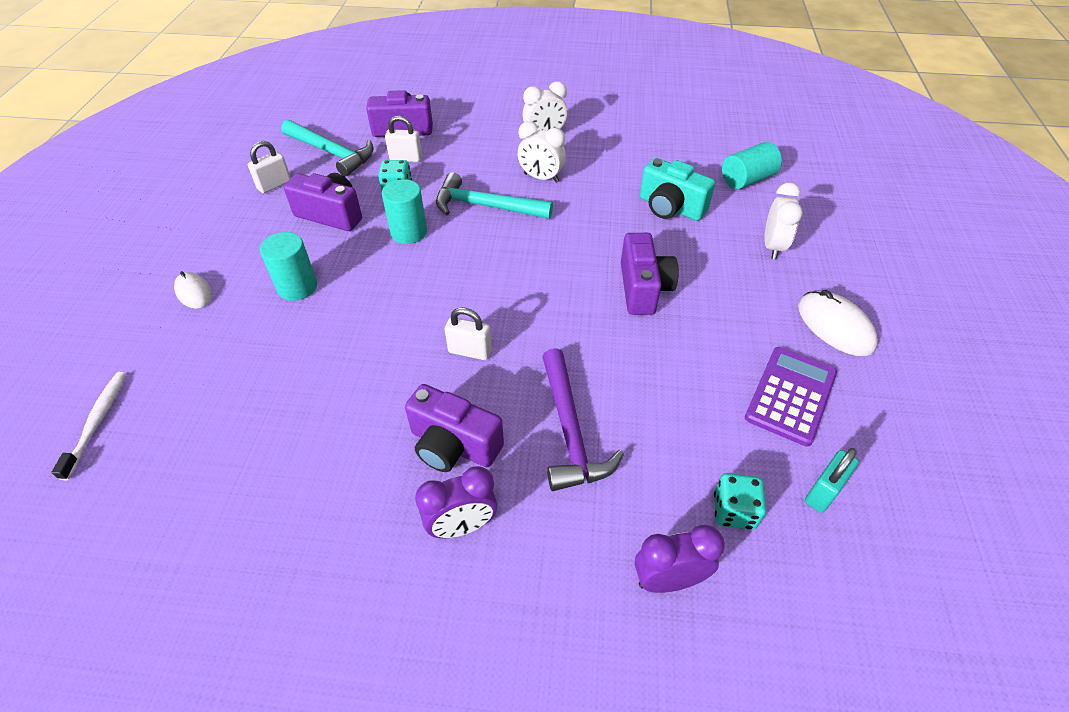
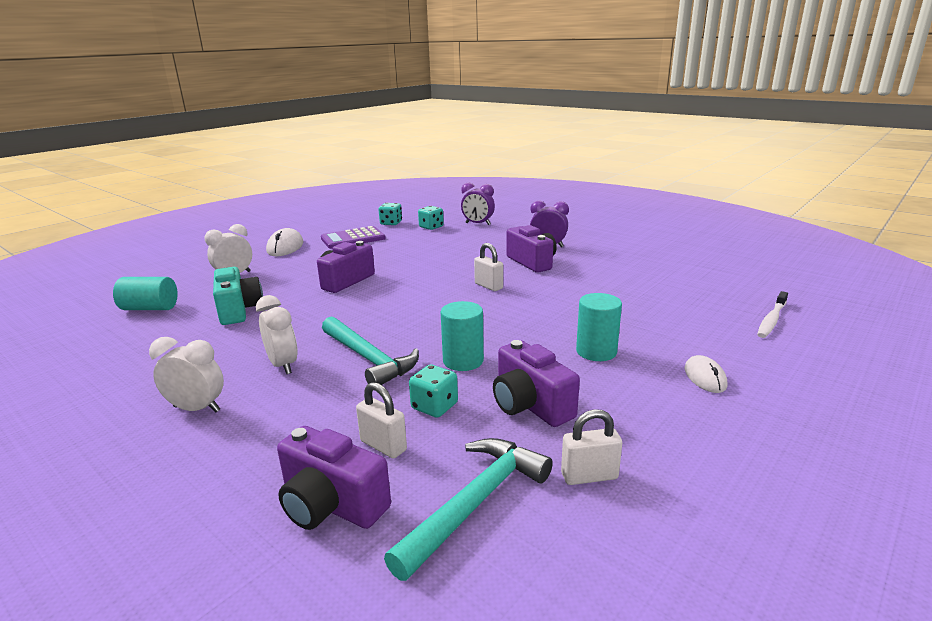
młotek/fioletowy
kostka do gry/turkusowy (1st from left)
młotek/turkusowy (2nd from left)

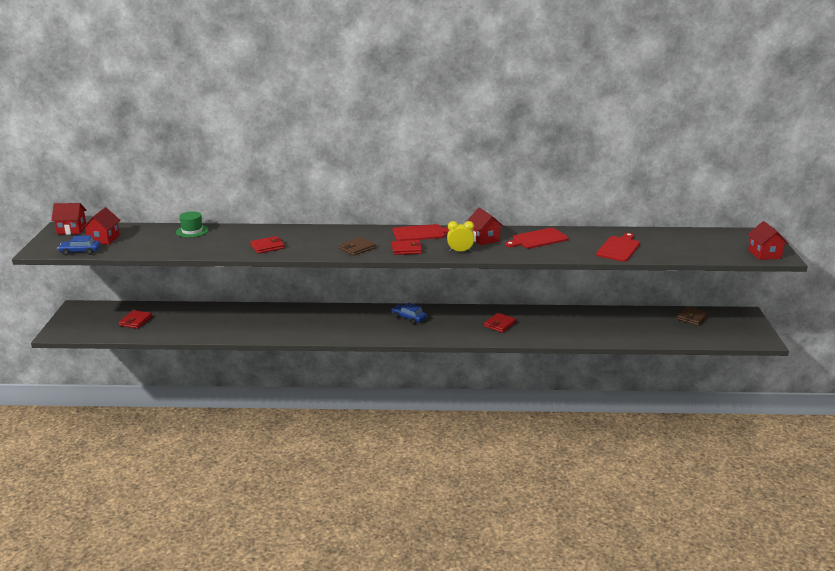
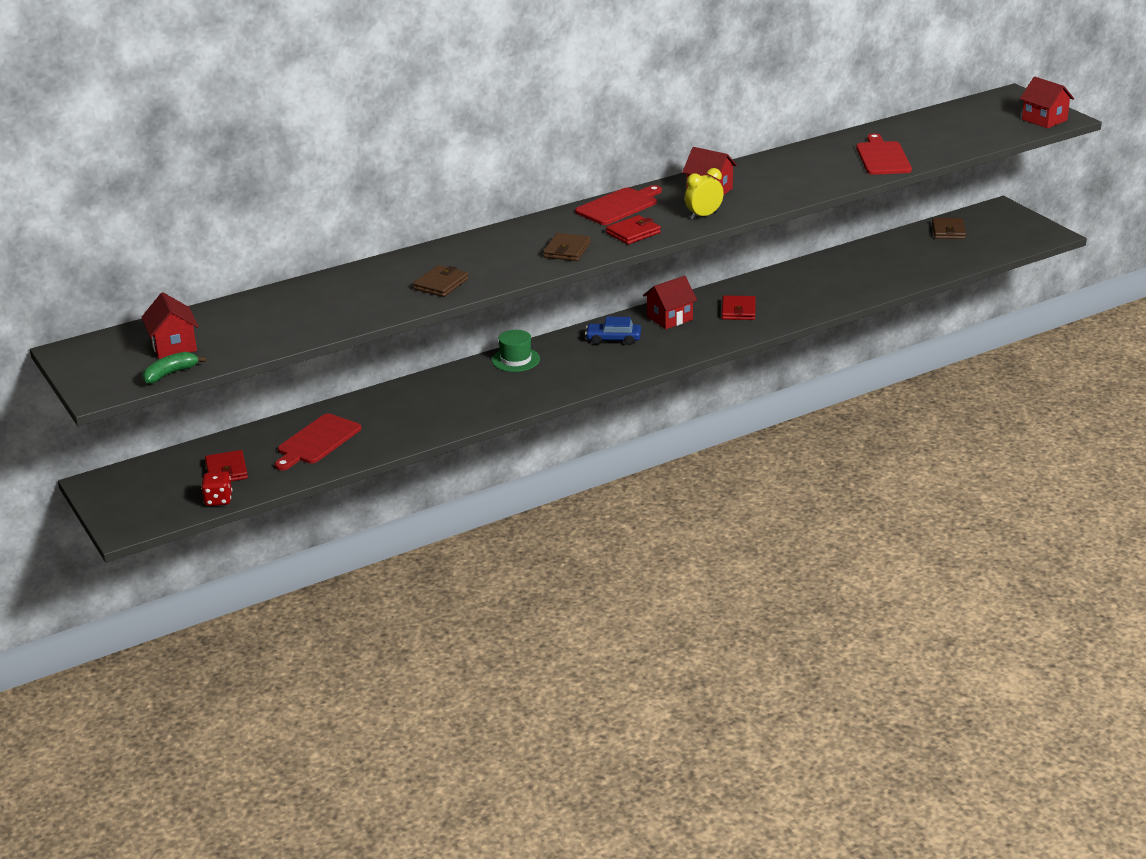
kostka do gry/czerwony
domek/czerwony (2nd from left)
kapelusz/zielony
deska do krojenia/czerwony (1st from left)
banan/zielony
portfel/brązowy (1st from left)

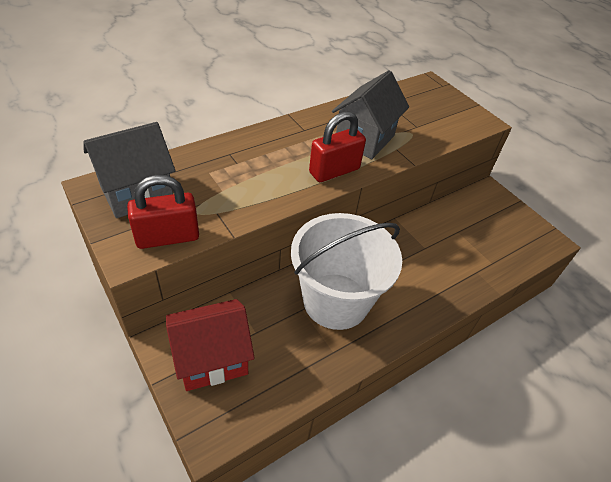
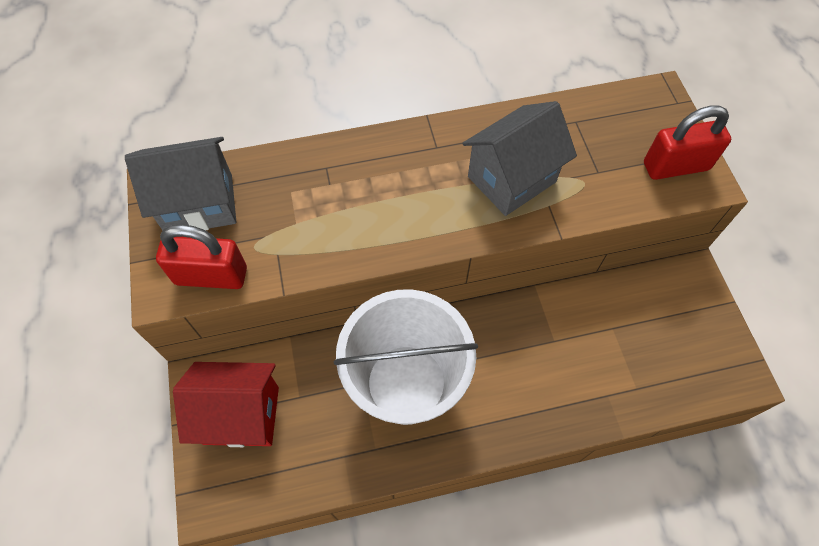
kłódka/czerwony (2nd from left)

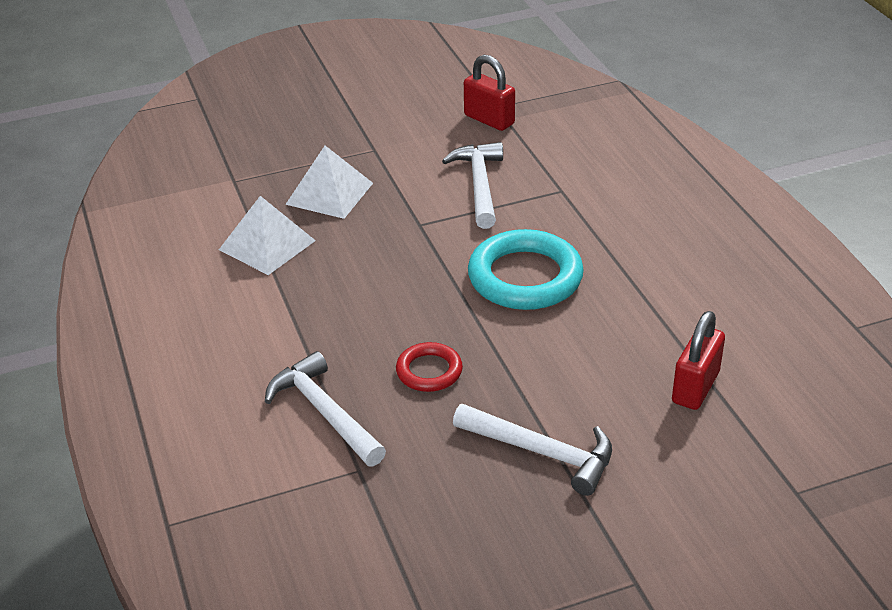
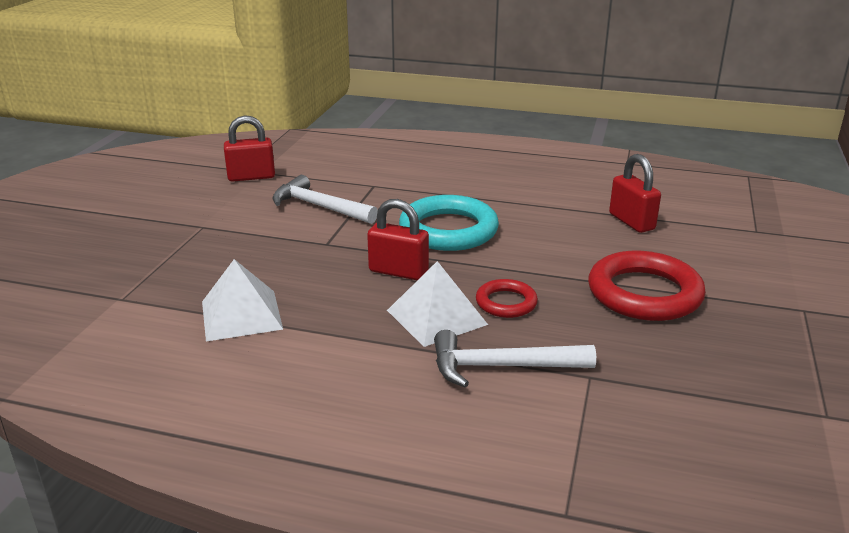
kłódka/czerwony (2nd from left)
piramida/biały (2nd from left)
pierścień/czerwony (2nd from left)

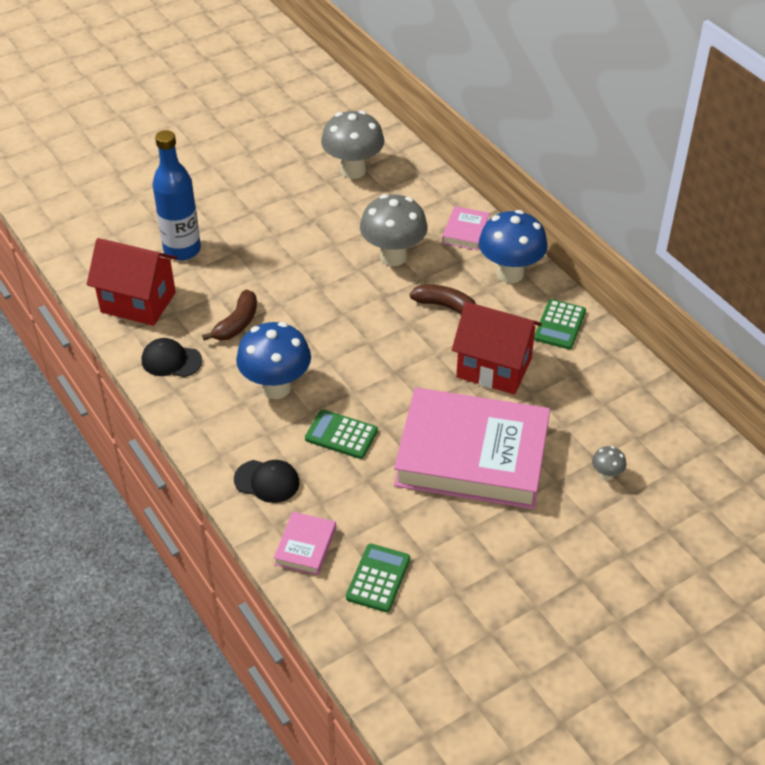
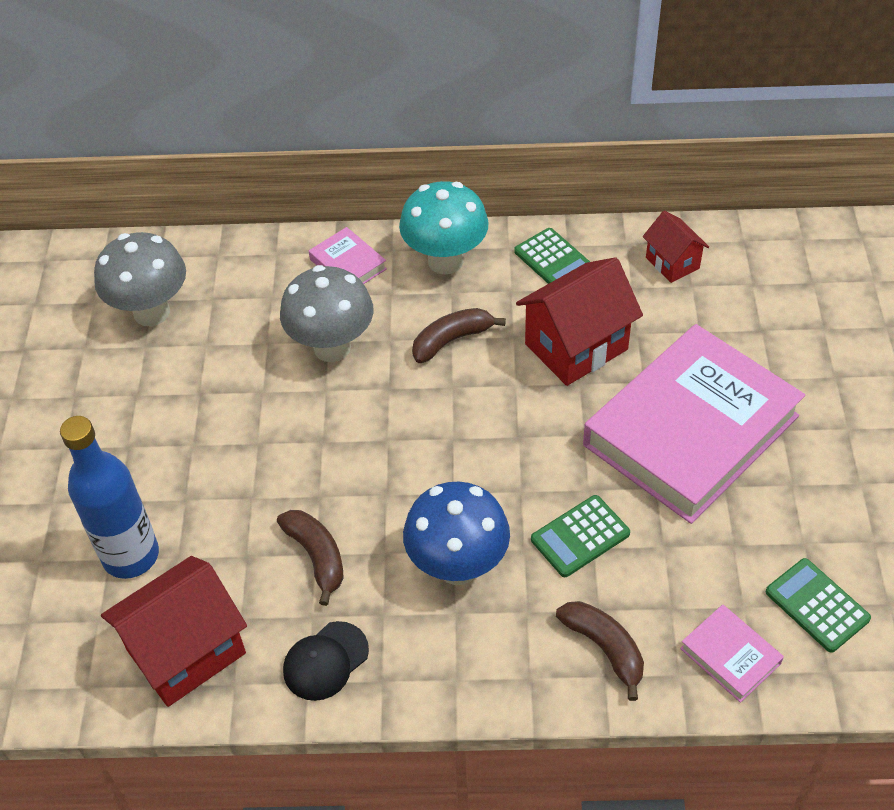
grzyb/szary (3rd from left in the first image)
domek/czerwony (3rd from left)
banan/brązowy (3rd from left)
grzyb/turkusowy

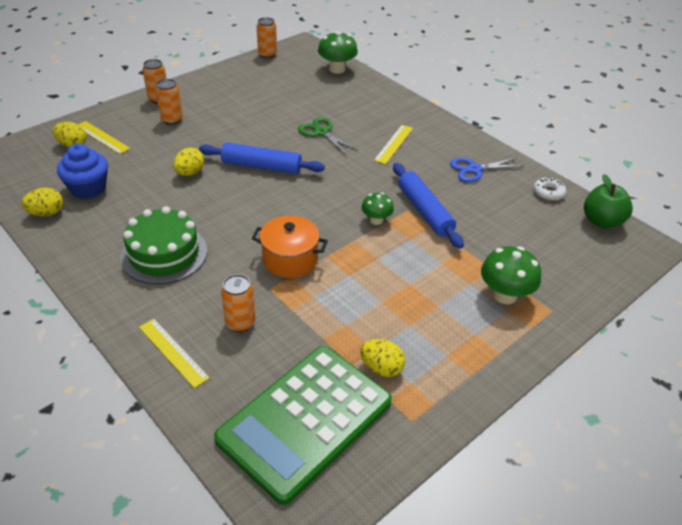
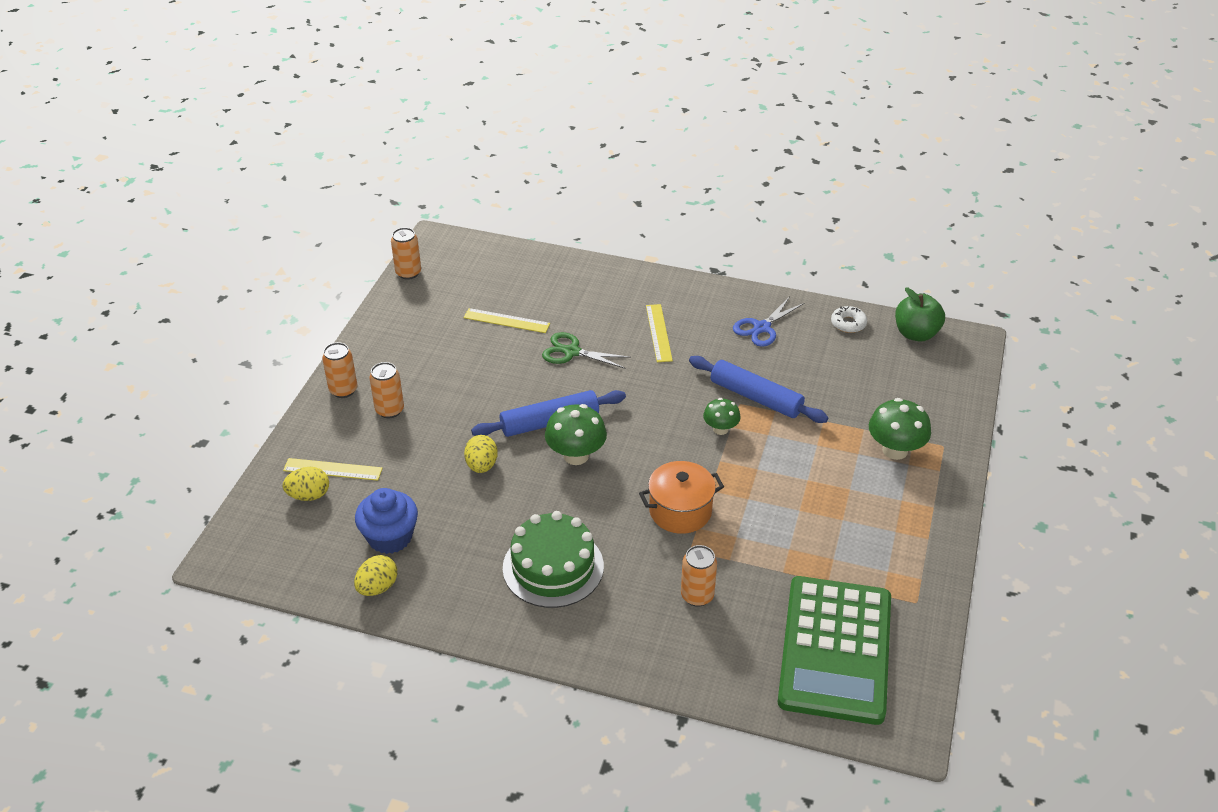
jajko/żółty (4th from left in the first image)
linijka/żółty (2nd from left)
grzyb/zielony (1st from left)

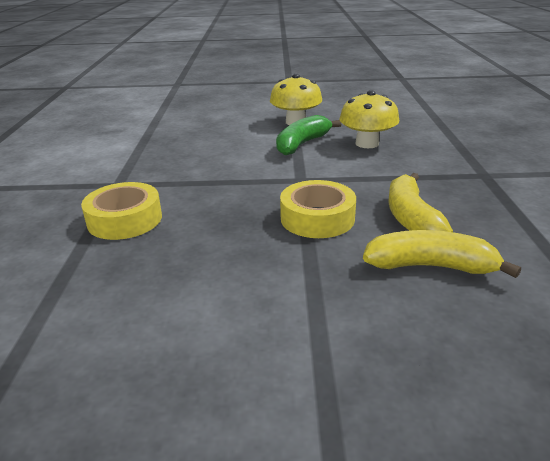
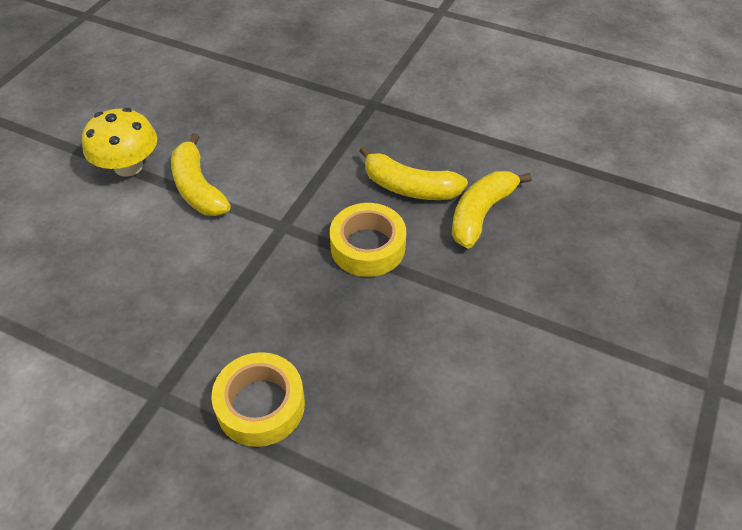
grzyb/żółty (2nd from left in the first image)
banan/żółty (1st from left)

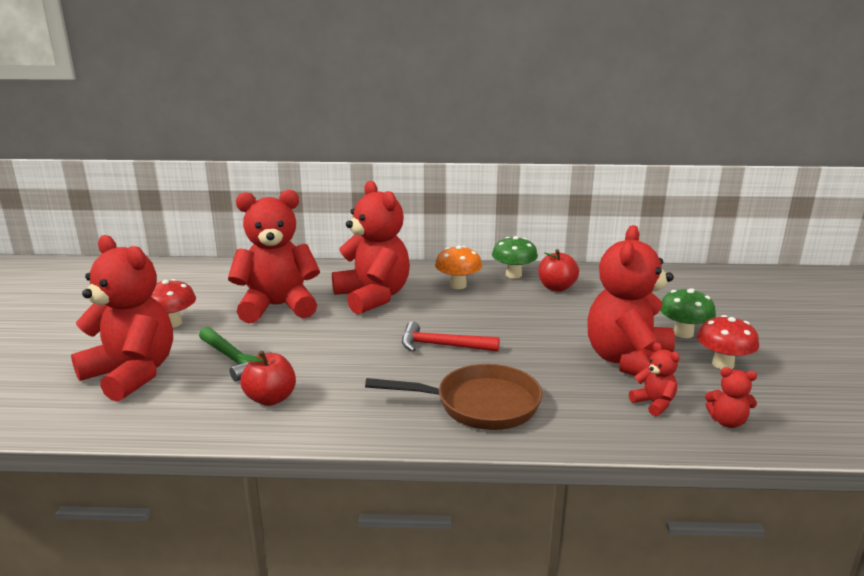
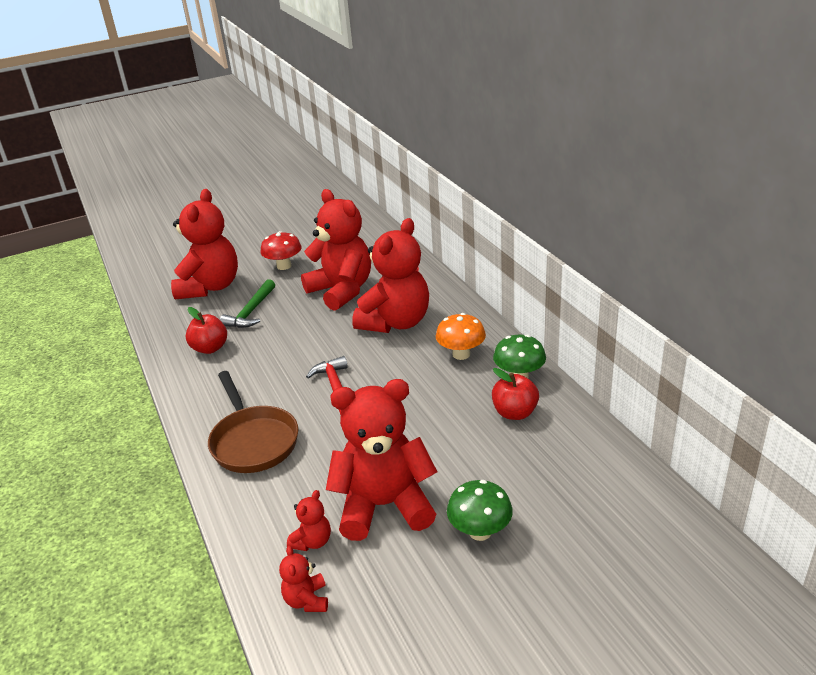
grzyb/czerwony (2nd from left in the first image)

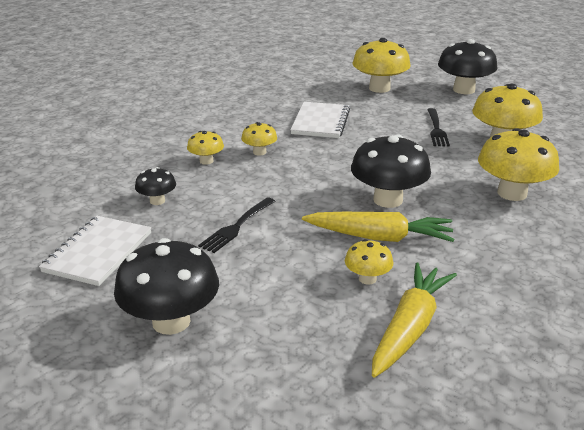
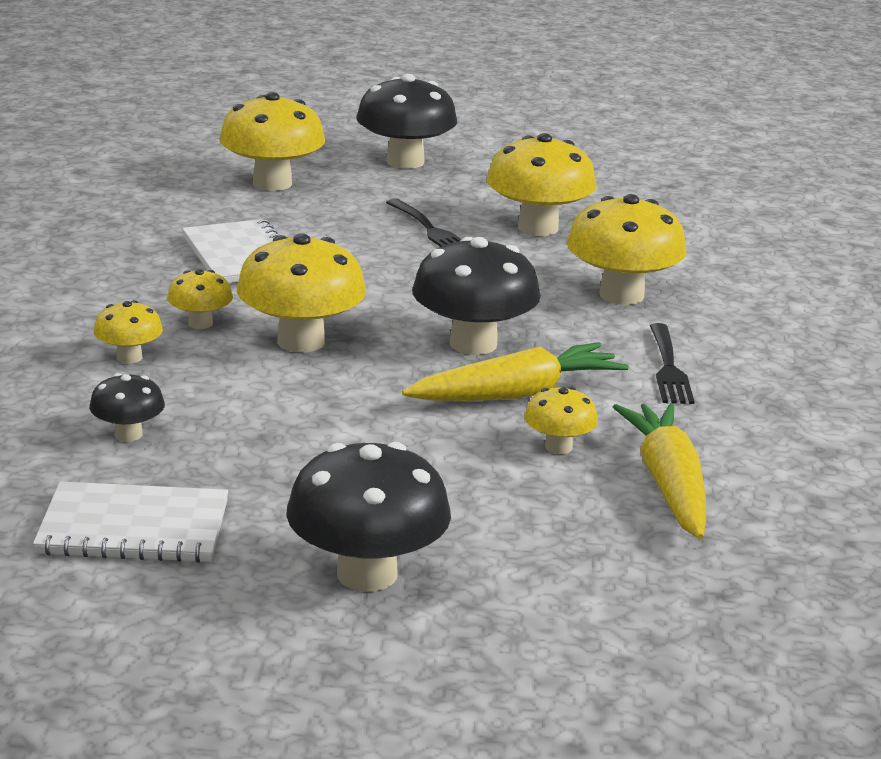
grzyb/żółty (4th from left)
widelec/czarny (2nd from left)
zeszyt/biały (1st from left)

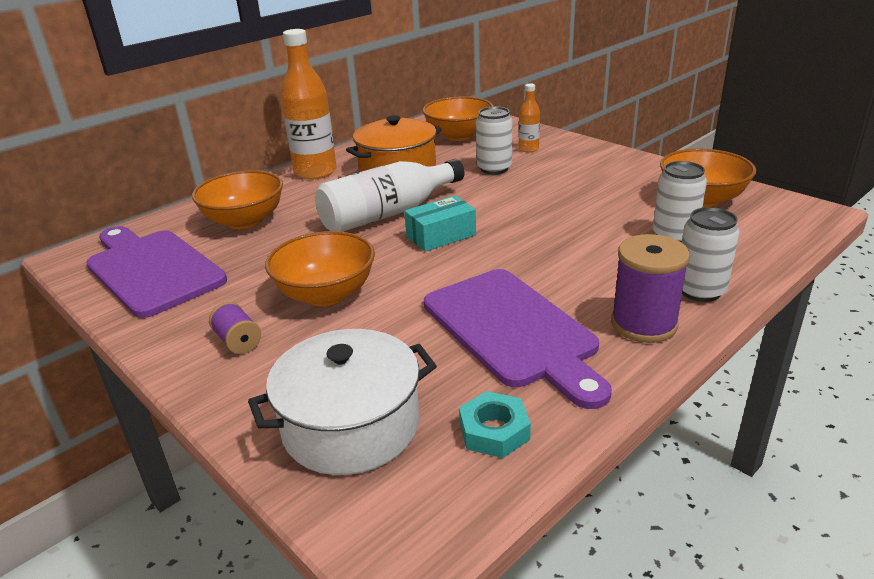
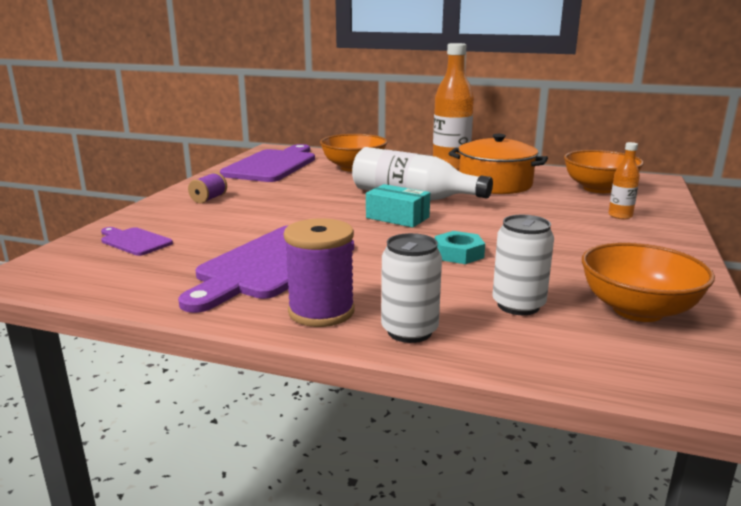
miska/pomarańczowy (2nd from left in the first image)
puszka/biały (1st from left in the first image)
nakrętka/turkusowy
deska do krojenia/fioletowy (1st from left)

